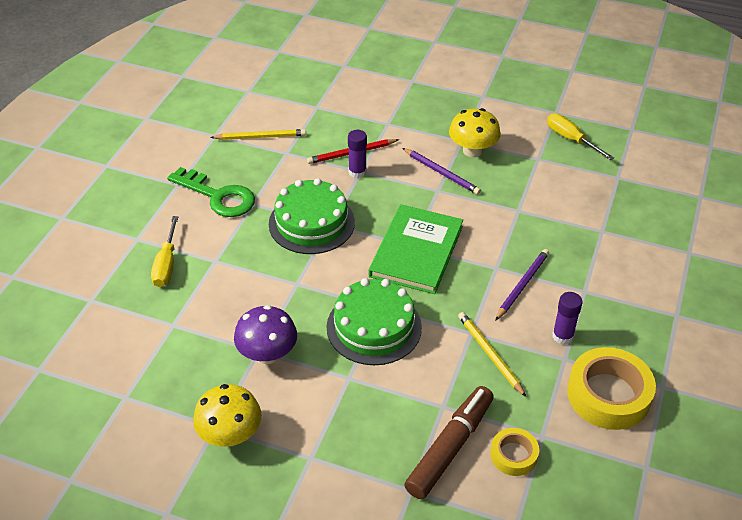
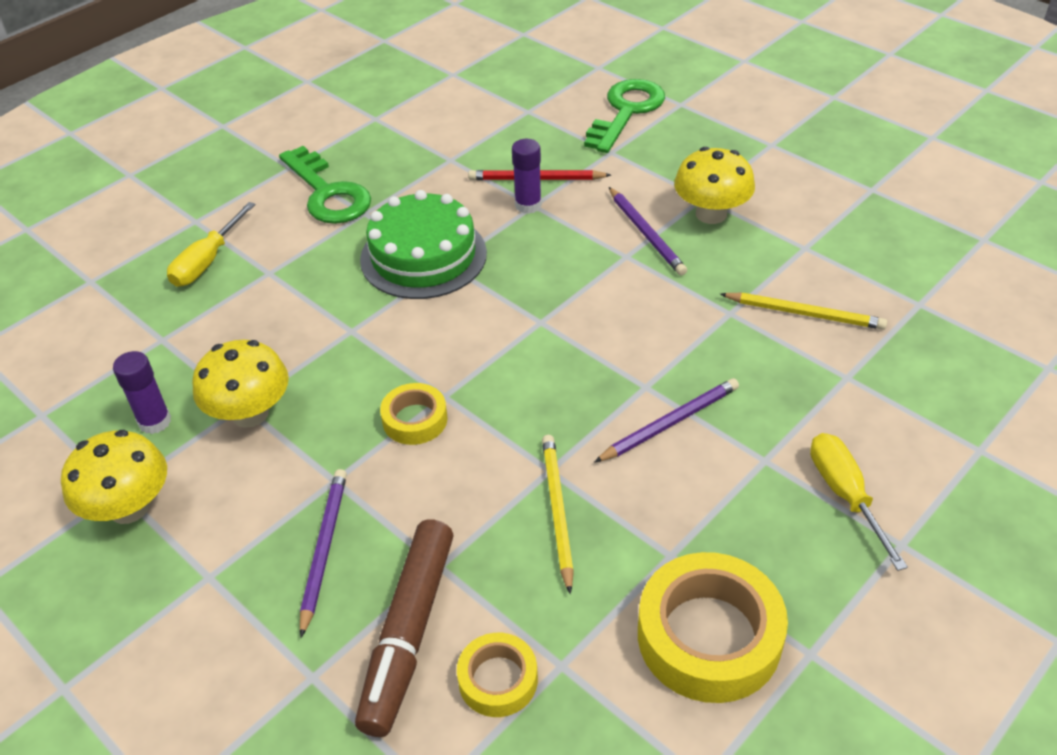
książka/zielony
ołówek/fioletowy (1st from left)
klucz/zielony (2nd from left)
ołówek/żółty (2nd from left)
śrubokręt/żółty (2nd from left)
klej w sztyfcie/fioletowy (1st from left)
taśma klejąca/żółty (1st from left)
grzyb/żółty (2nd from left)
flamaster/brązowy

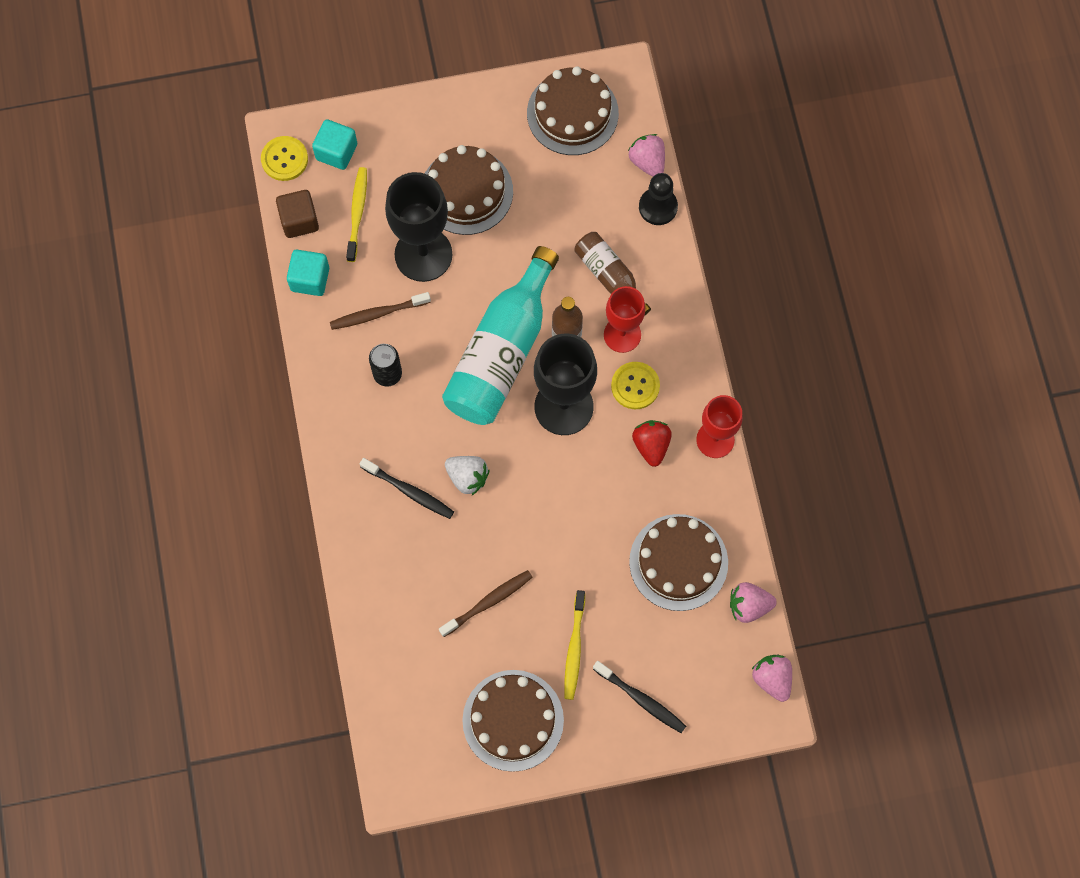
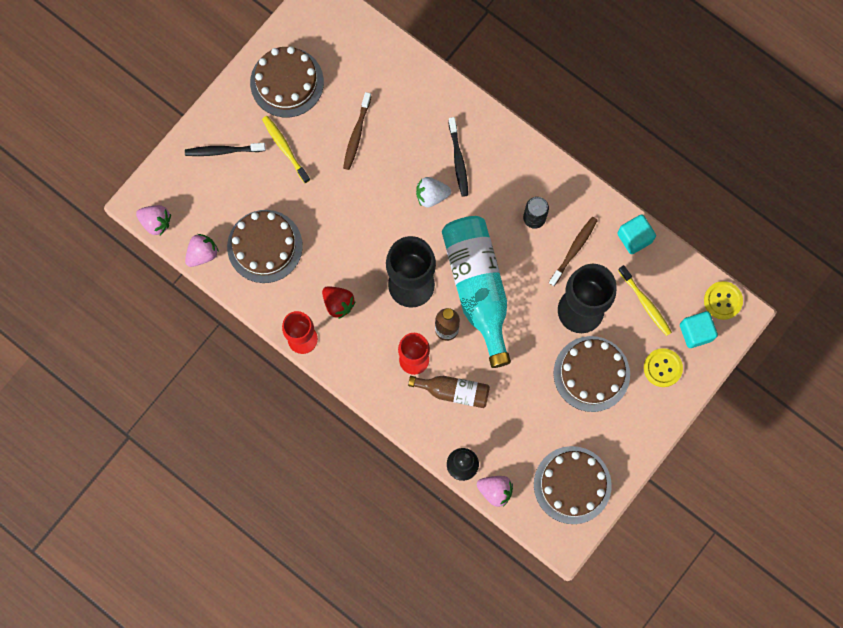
sześcian/brązowy
guzik/żółty (1st from left)
szczoteczka do zębów/czarny (2nd from left)

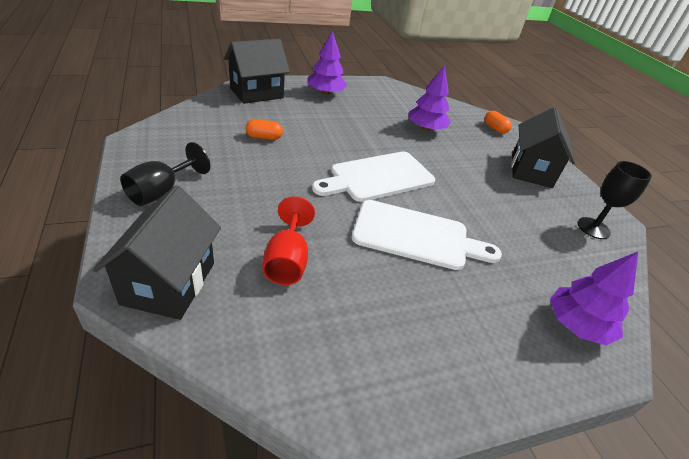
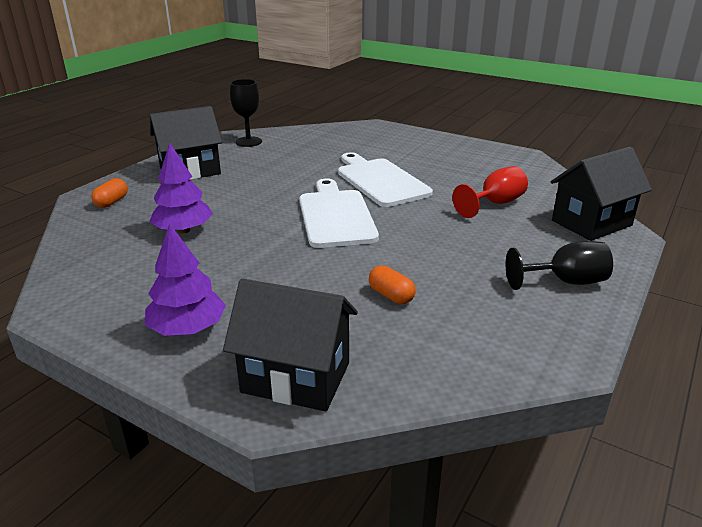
drzewko/fioletowy (3rd from left in the first image)
deska do krojenia/biały (1st from left)

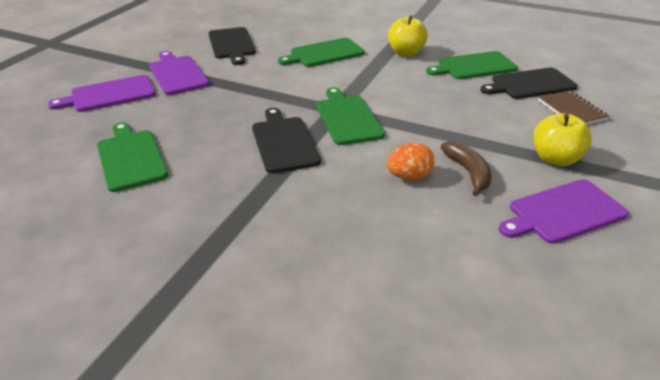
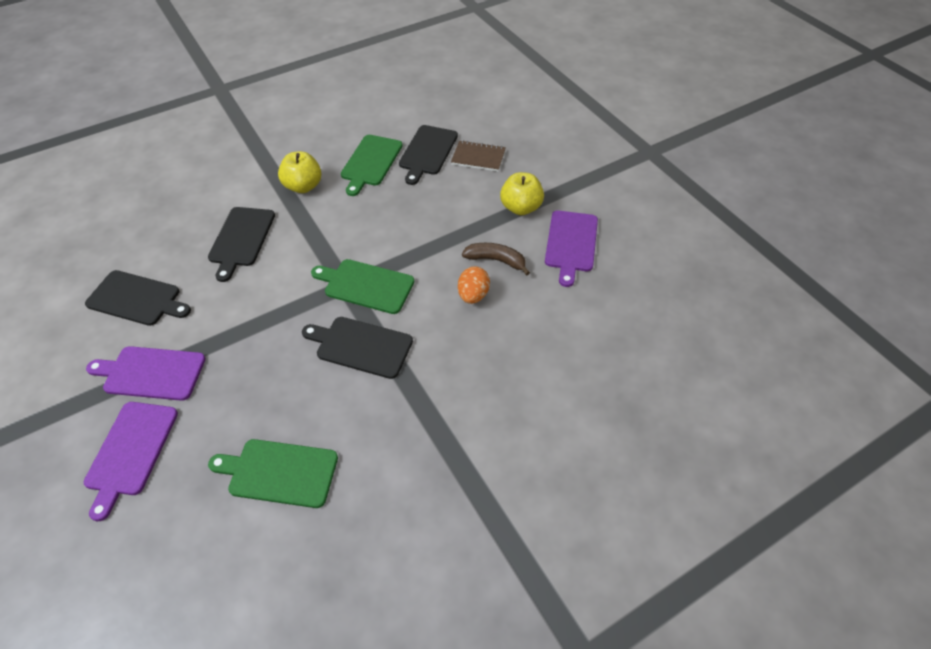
deska do krojenia/czarny (2nd from left)

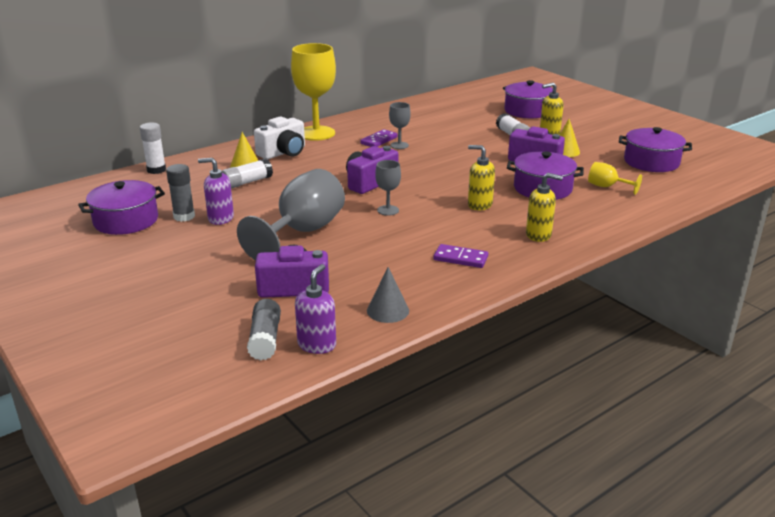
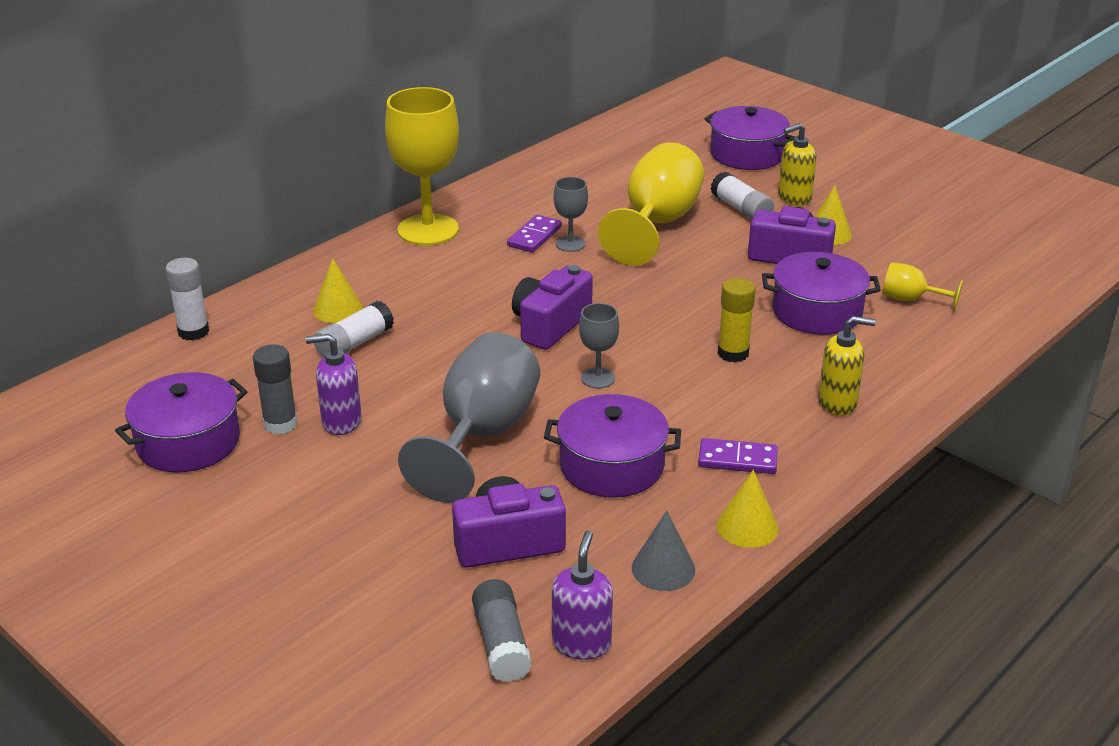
aparat fotograficzny/biały
kielich/żółty (2nd from left)
stożek/żółty (2nd from left)
garnek/fioletowy (2nd from left)
klej w sztyfcie/żółty

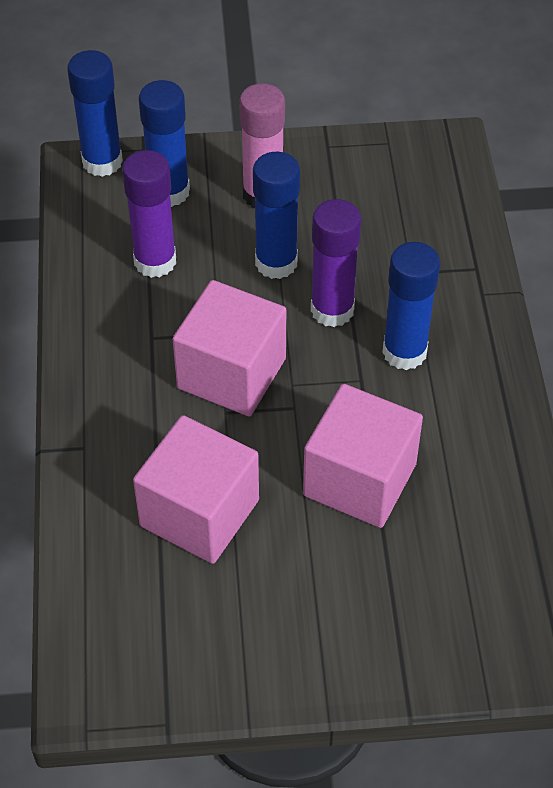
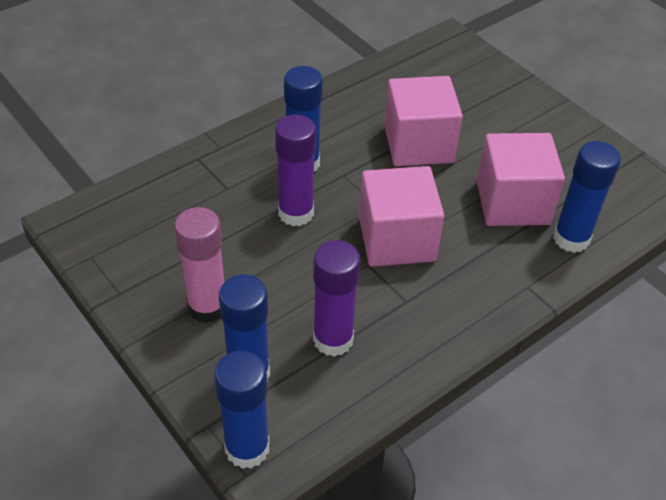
klej w sztyfcie/niebieski (4th from left)

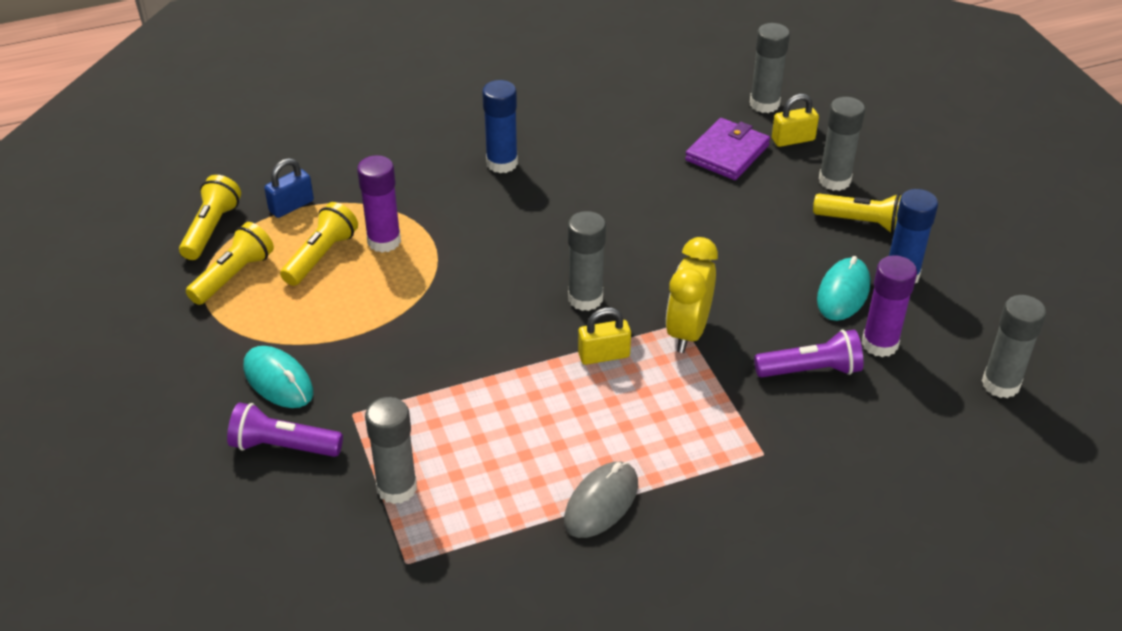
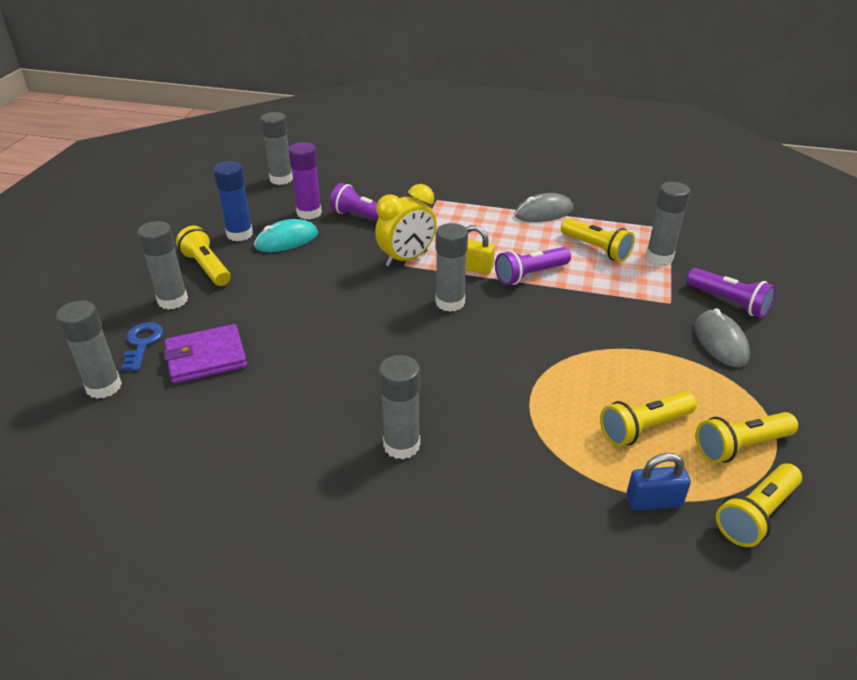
klej w sztyfcie/fioletowy (1st from left in the first image)
latarka/fioletowy (2nd from left)
latarka/żółty (2nd from left)
klucz/niebieski
myszka/szary (2nd from left)
klej w sztyfcie/szary (4th from left)

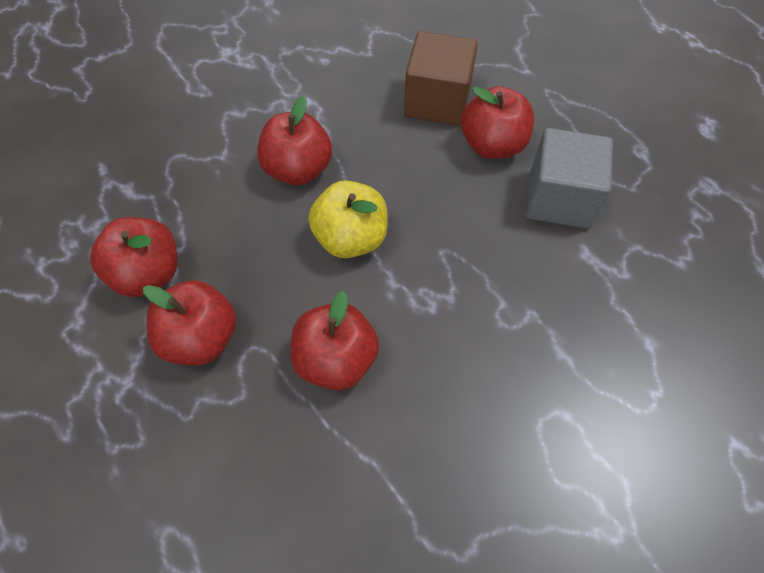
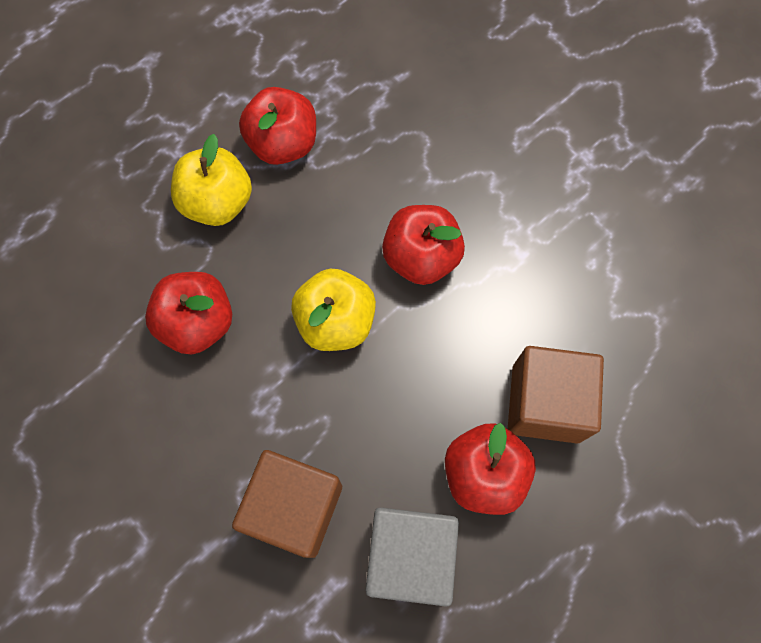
sześcian/brązowy (1st from left)
jabłko/żółty (1st from left)

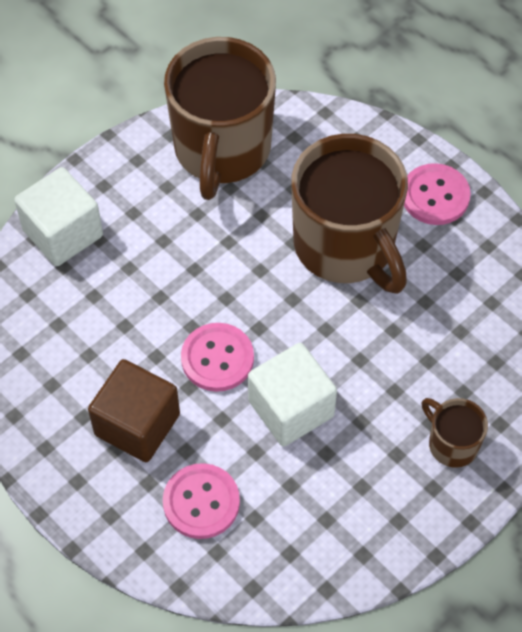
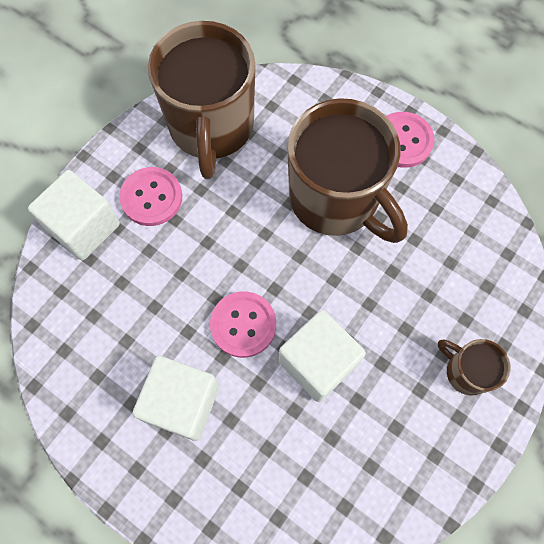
guzik/różowy (1st from left)
sześcian/biały (2nd from left)

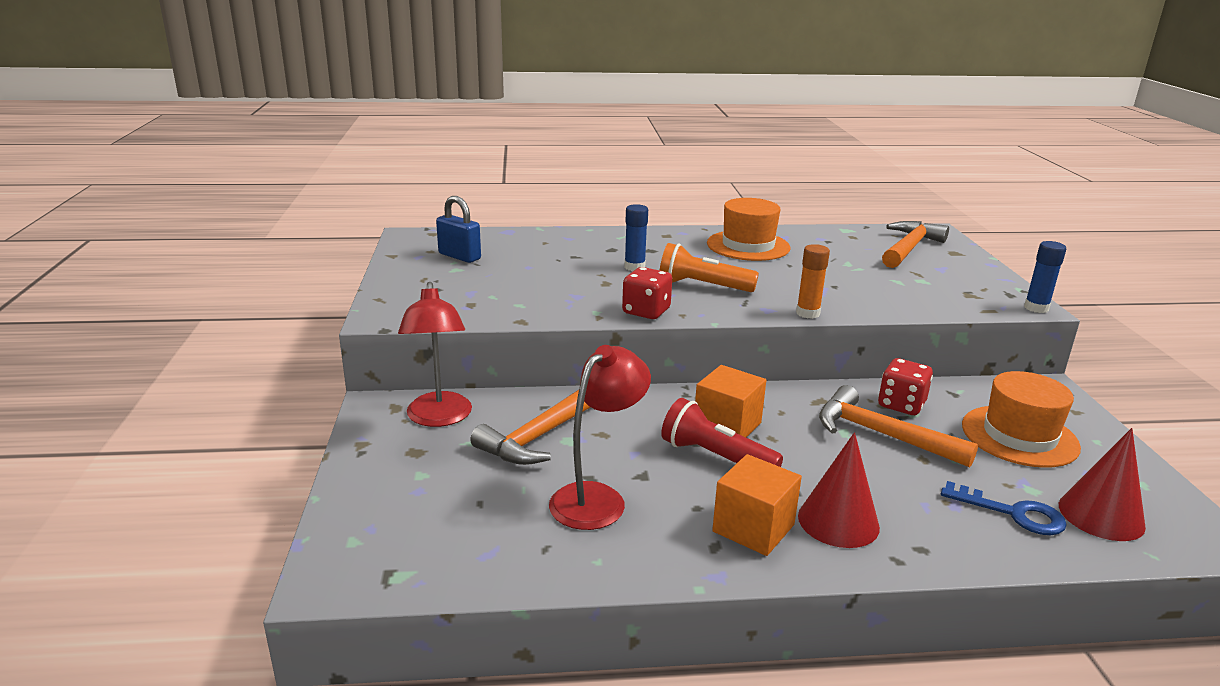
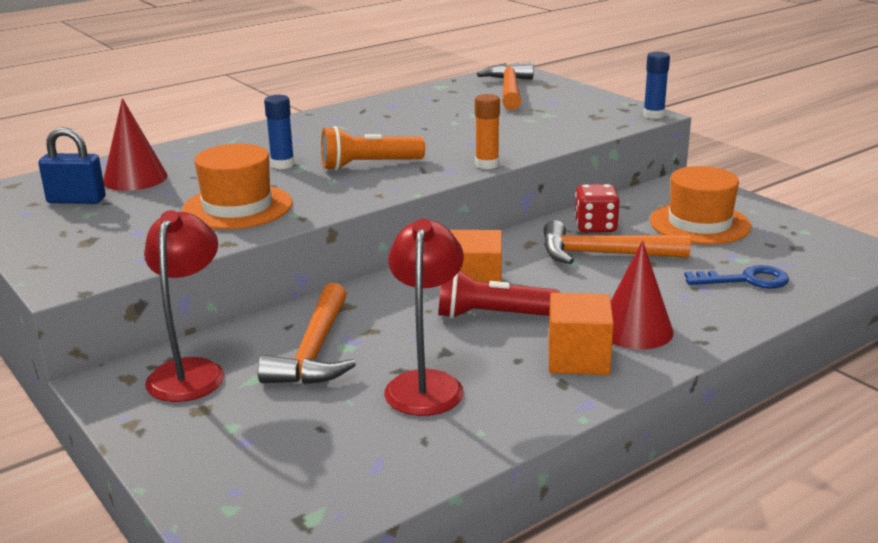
kostka do gry/czerwony (1st from left in the first image)
kapelusz/pomarańczowy (1st from left)
stożek/czerwony (1st from left)
lampka/czerwony (1st from left)

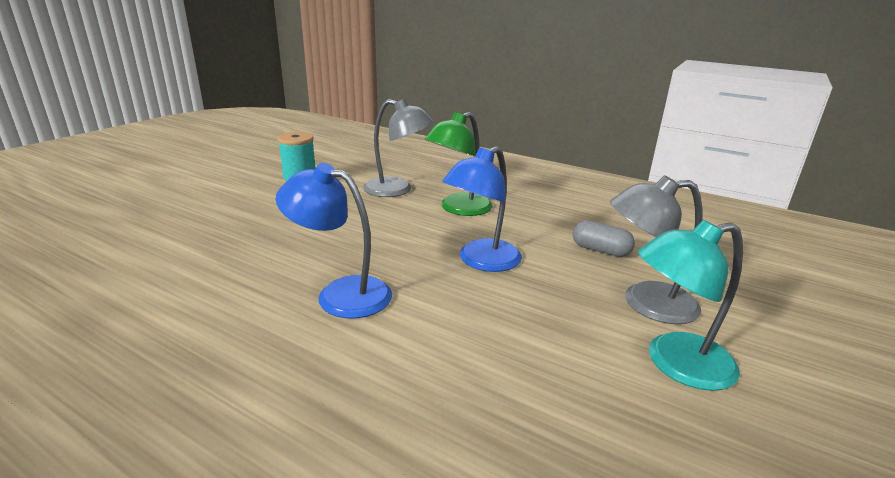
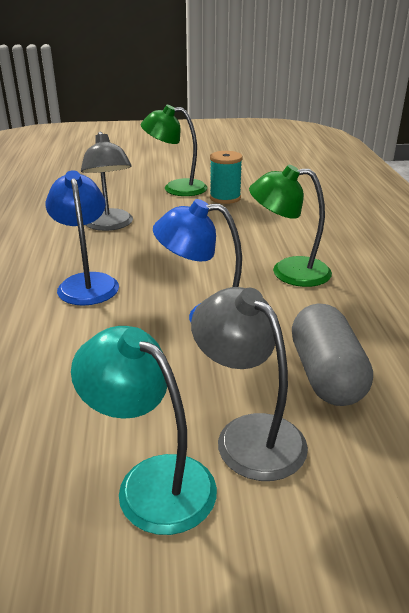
lampka/zielony (1st from left)
lampka/szary (1st from left)
kapsułka/szary

